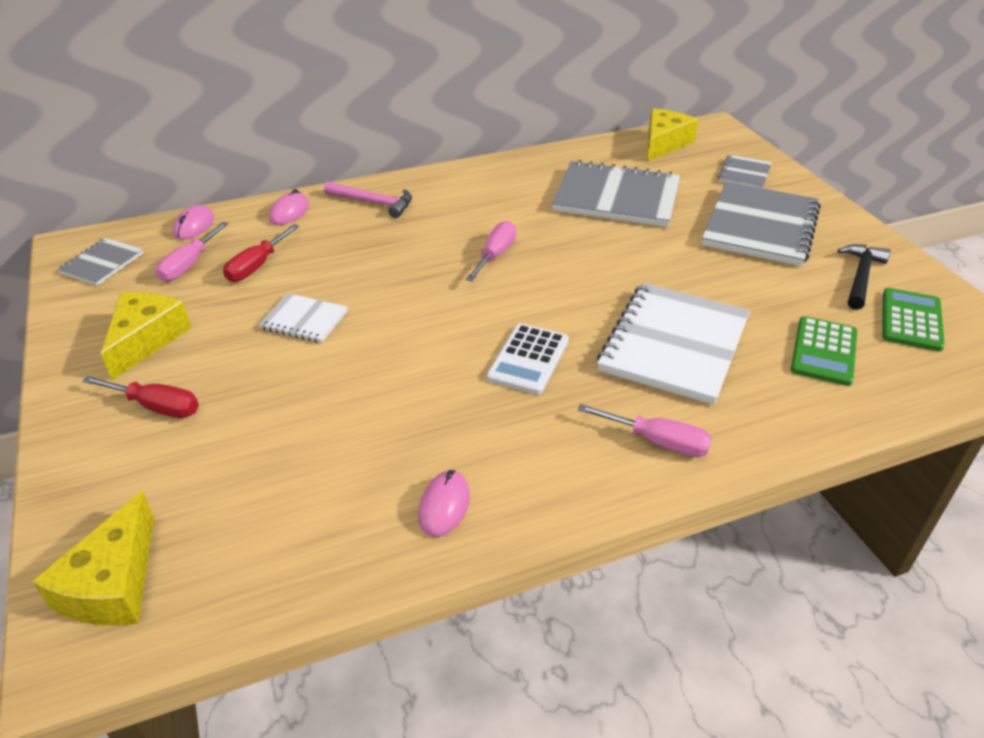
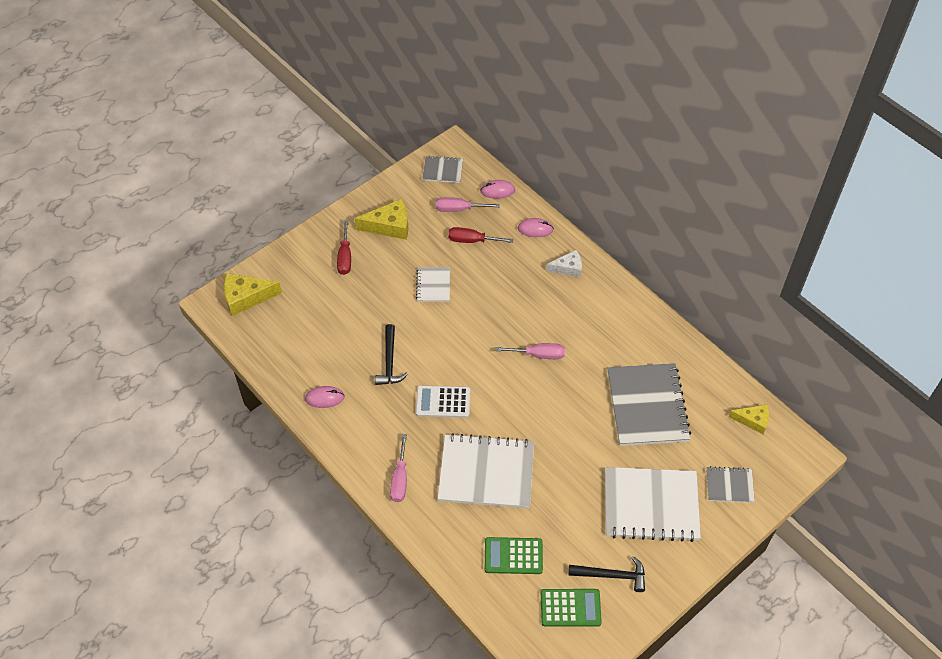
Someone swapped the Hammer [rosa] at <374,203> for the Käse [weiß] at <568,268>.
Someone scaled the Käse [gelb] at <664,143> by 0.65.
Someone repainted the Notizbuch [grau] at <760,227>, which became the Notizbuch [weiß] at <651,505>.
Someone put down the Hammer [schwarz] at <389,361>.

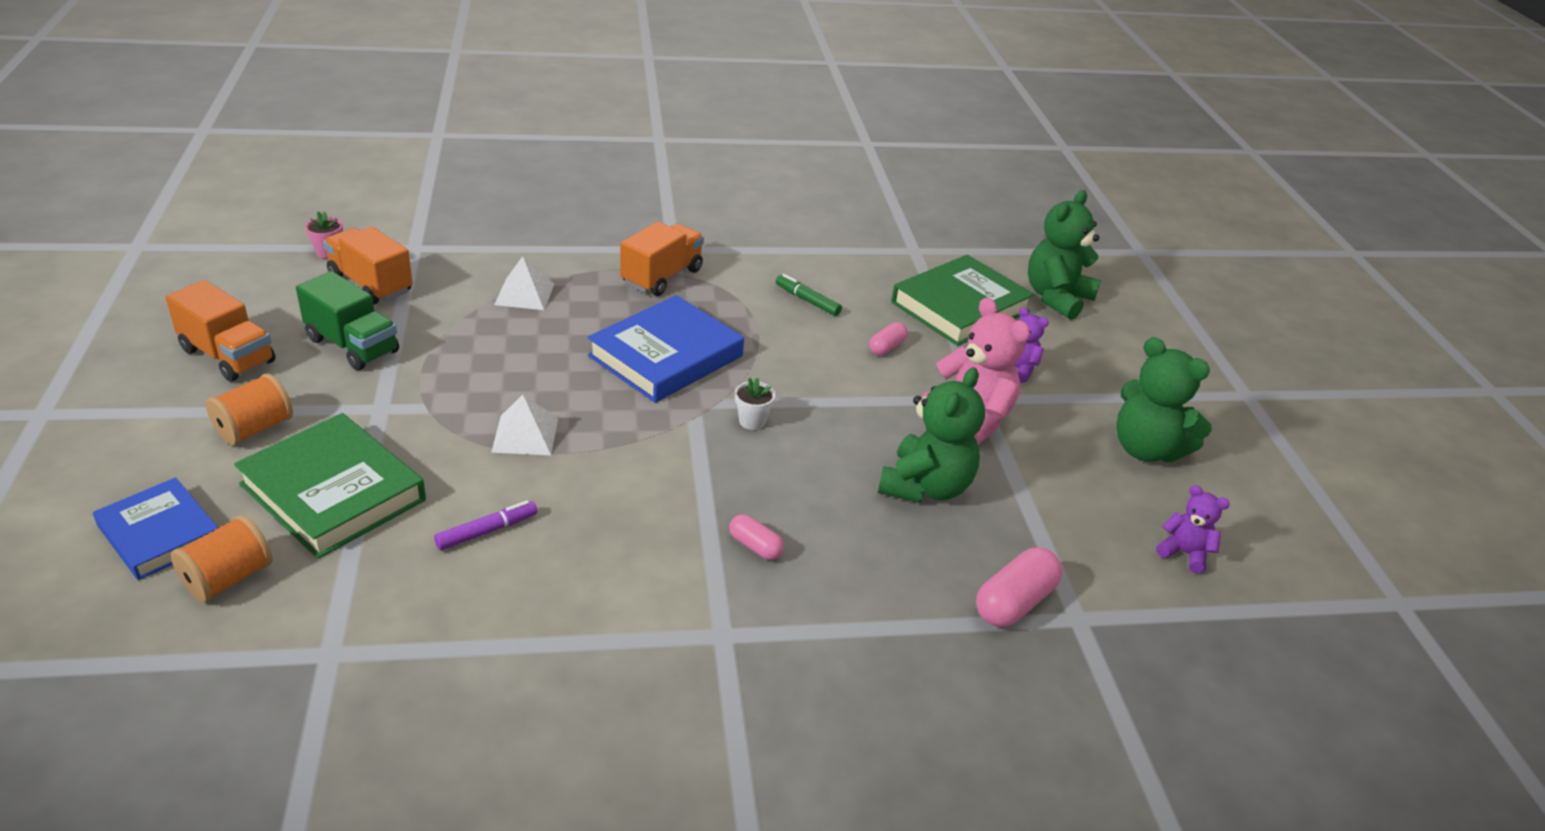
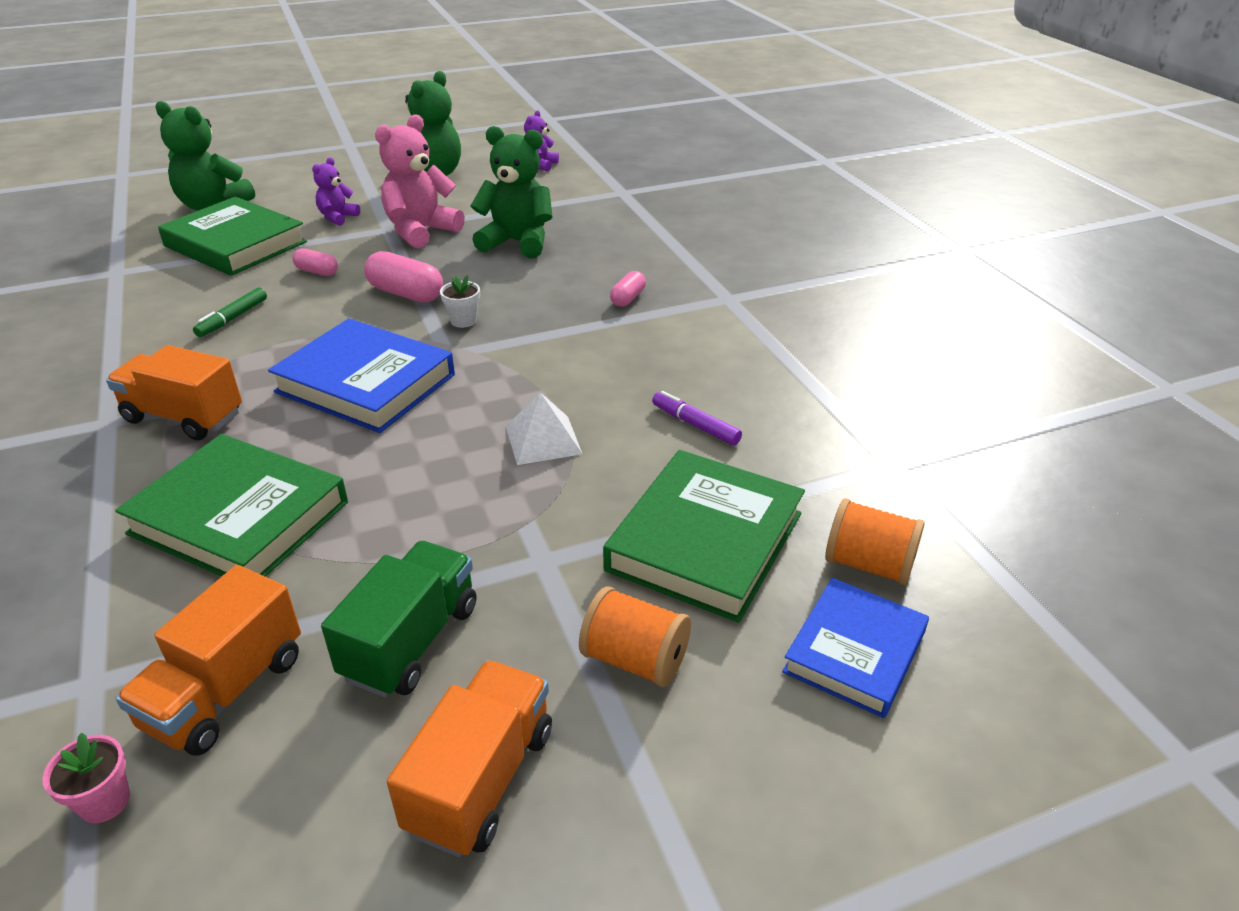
Someone swapped the Pyramide [weiß] at <524,294> for the Buch [grün] at <239,518>.
Someone carried the Kapsel [rosa] from <1014,602> to <405,293>.

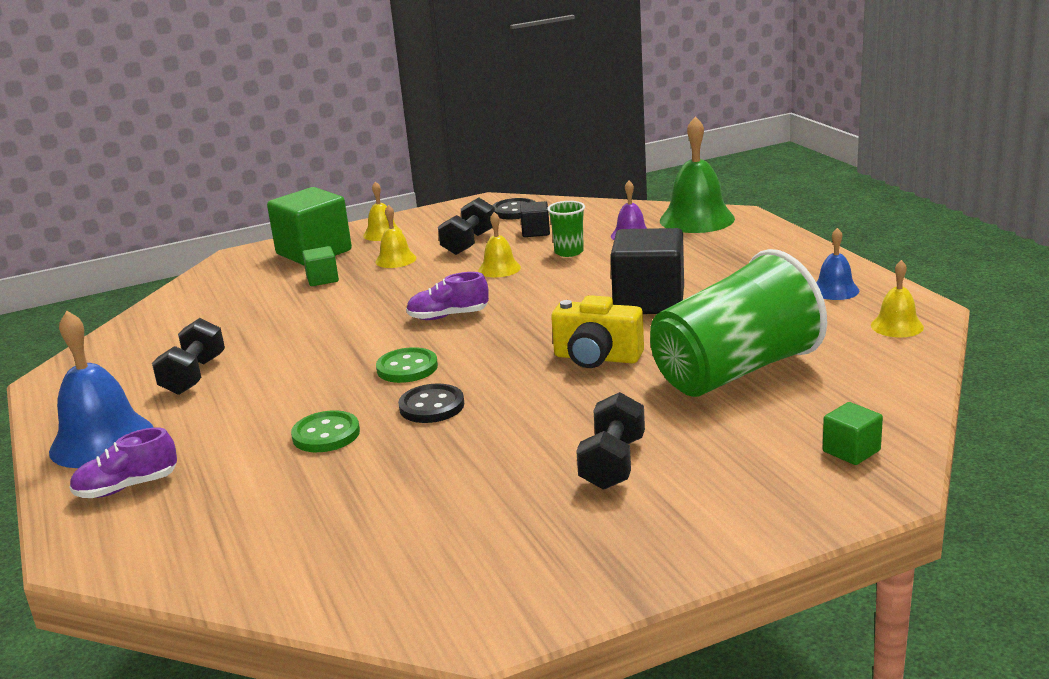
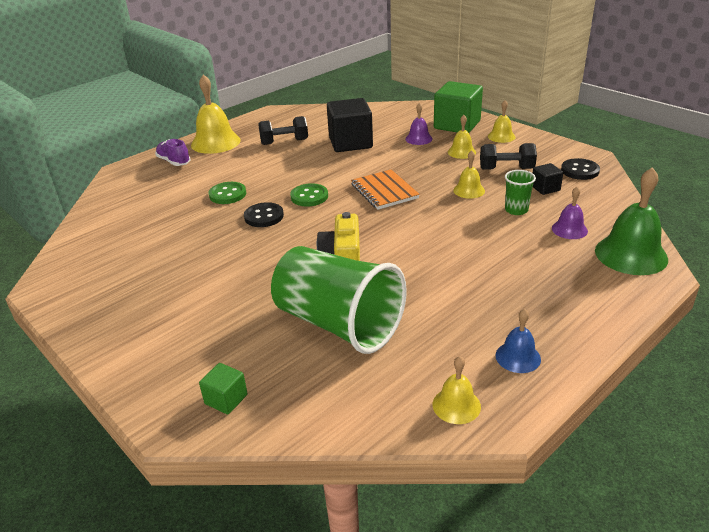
Someone repainted the Glocke [blau] at <102,441>, which became the Glocke [gelb] at <215,142>.
Someone swapped the Kubus [grün] at <322,279> for the Glocke [lila] at <418,139>.
Someone swapped the Schuh [lila] at <448,316> for the Notizbuch [orange] at <384,191>.
Someone took away the Hantel [schwarz] at <613,463>.
Someone carried the Kubus [schwarz] from <649,301> to <350,143>.

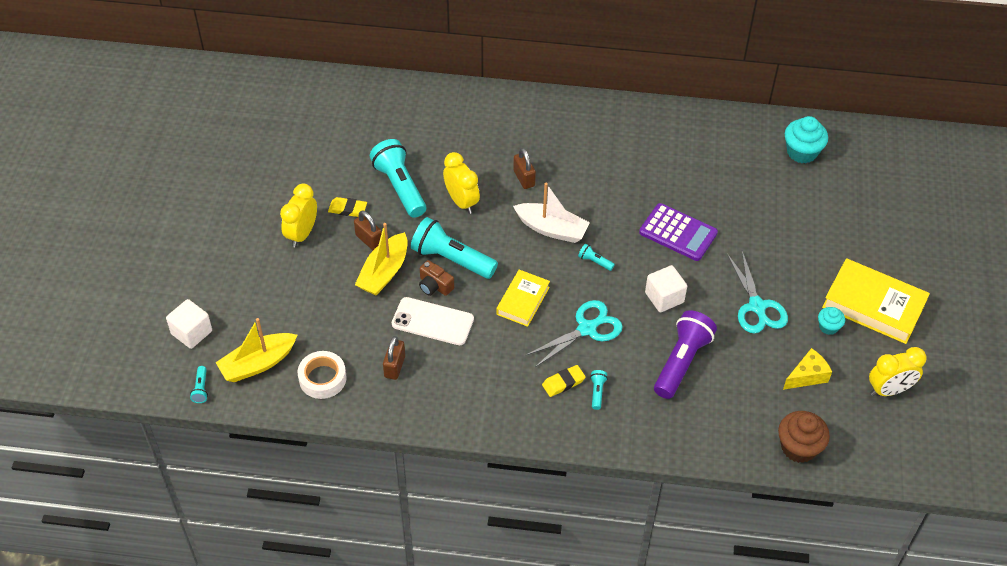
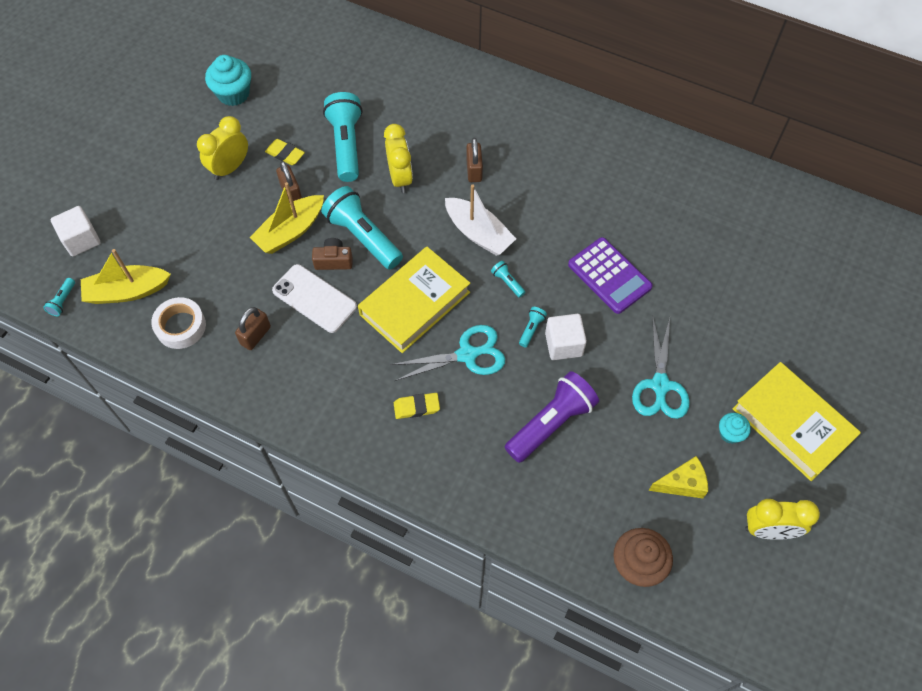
Someone rotated the Kamera [braun] at <435,286> by 120 degrees clockwise.
Someone scaled the Buch [gelb] at <523,300> by 1.65.
Someone carried the Taschenlampe [türkis] from <597,392> to <531,329>.
Someone carried the Muffin [türkis] from <802,152> to <233,94>.

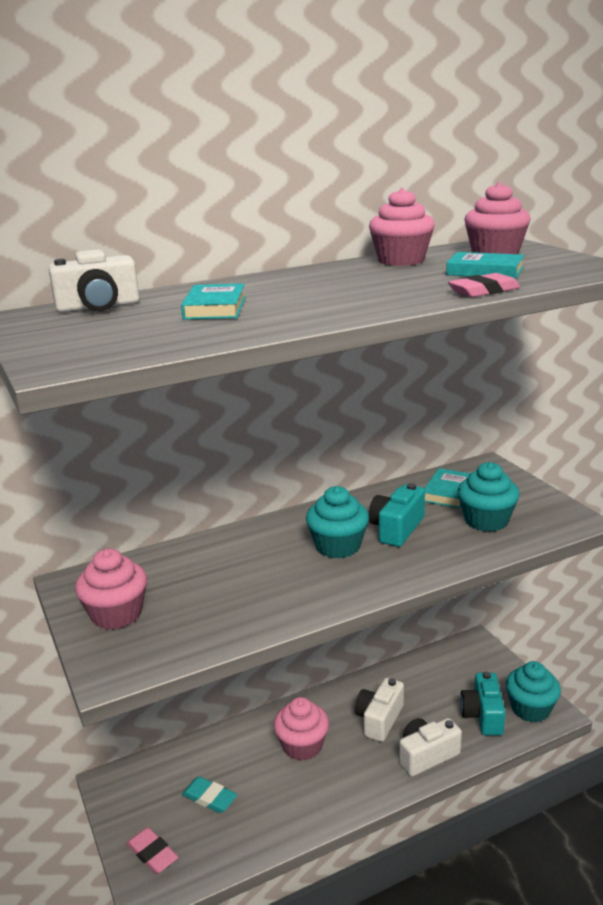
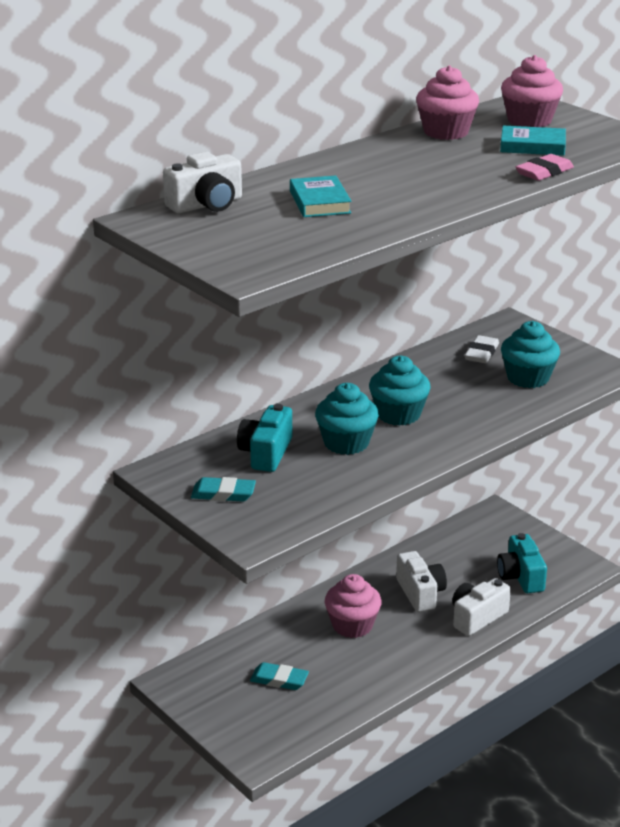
Someone swapped the Muffin [rosa] at <116,614> for the Radiergummi [türkis] at <223,493>.
Someone took away the Radiergummi [rosa] at <152,853>.
Someone rotated the Kamera [weiß] at <379,719> by 150 degrees clockwise.
Someone carried the Kamera [türkis] from <396,529> to <266,453>.
Someone swapped the Buch [türkis] at <448,492> for the Radiergummi [weiß] at <481,353>.
Someone carried the Muffin [türkis] from <530,709> to <346,443>.

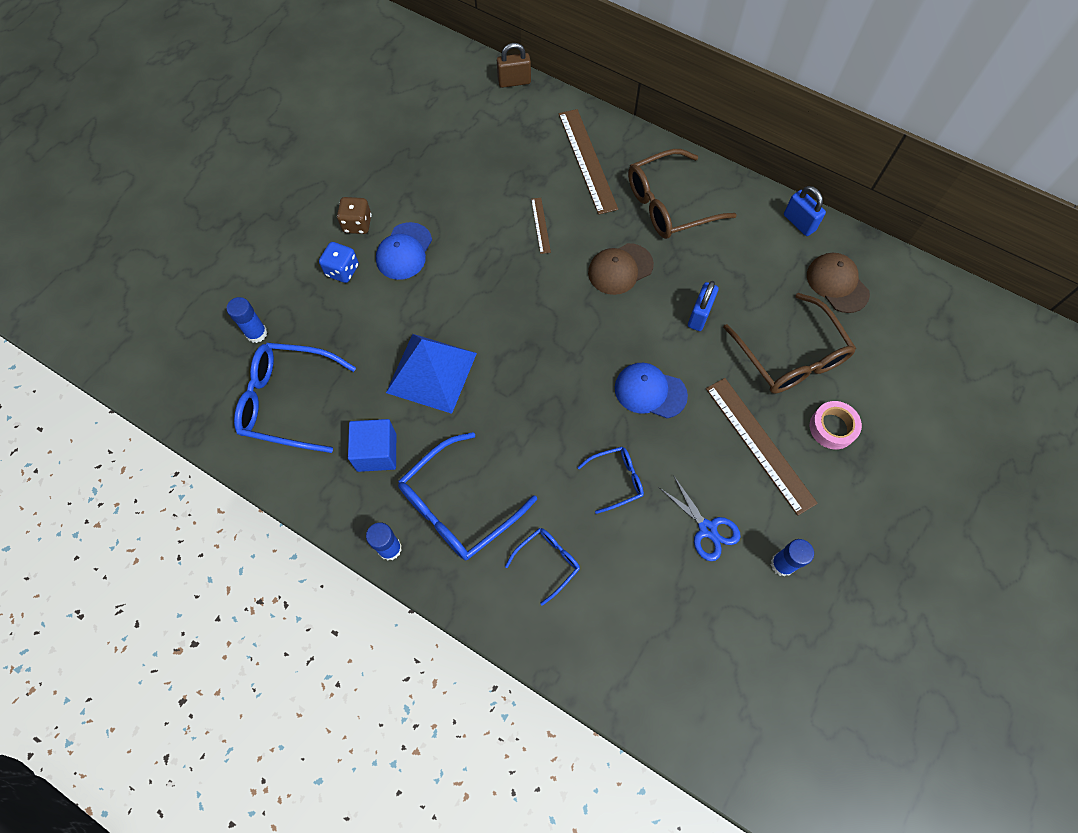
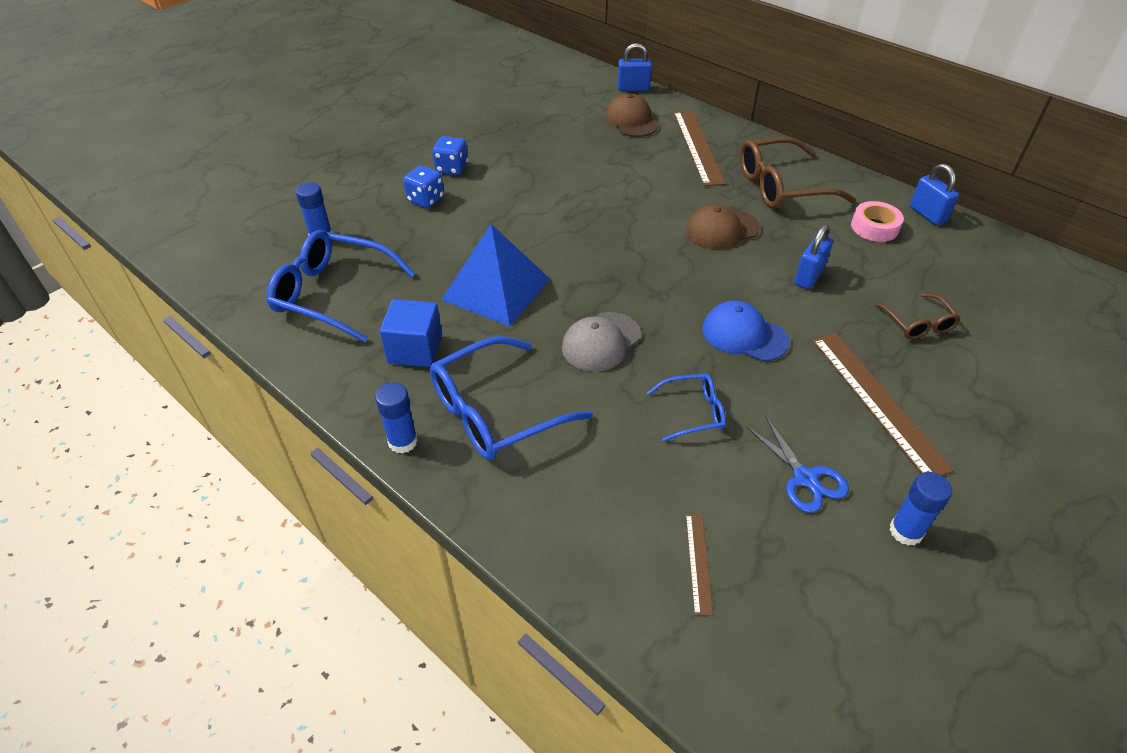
Someone repainted the Spielwürfel [braun] at <357,224>, which became the Spielwürfel [blau] at <452,168>.
Someone took away the Kappe [blau] at <404,251>.
Someone repainted the Vorhängeschloss [braun] at <514,82>, which became the Vorhängeschloss [blau] at <633,88>.
Someone took away the Brille [blau] at <547,562>.
Someone carried the Lineal [braun] from <540,225> to <698,562>.
Someone scaled the Brille [braun] at <790,356> by 0.53.
Someone carried the Kappe [braun] from <837,284> to <631,120>.
Someone carried the Klebeband [rosa] from <832,428> to <874,227>.
Someone put down the Kappe [grau] at <601,342>.

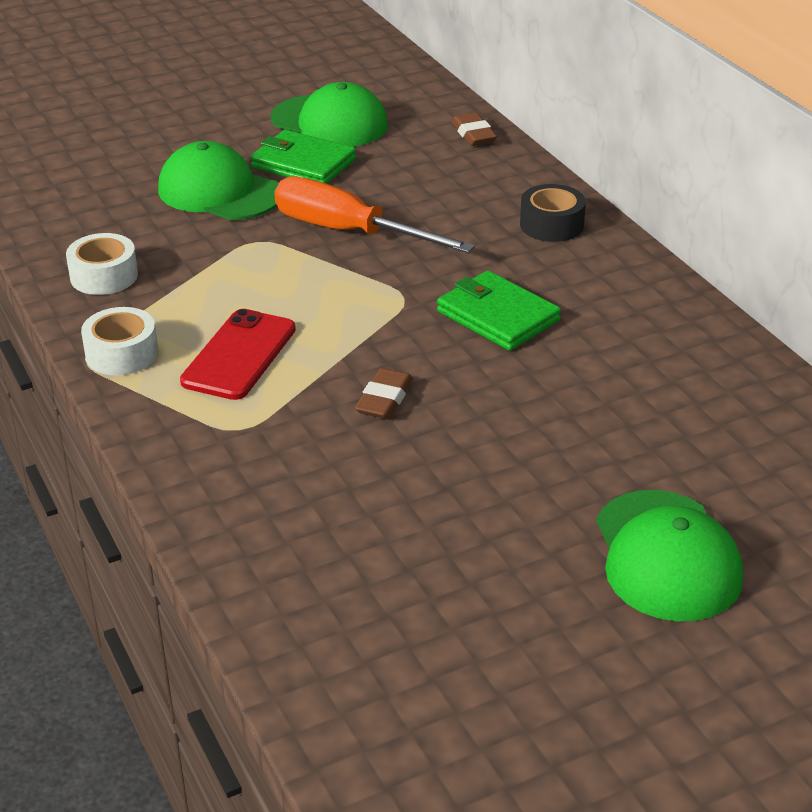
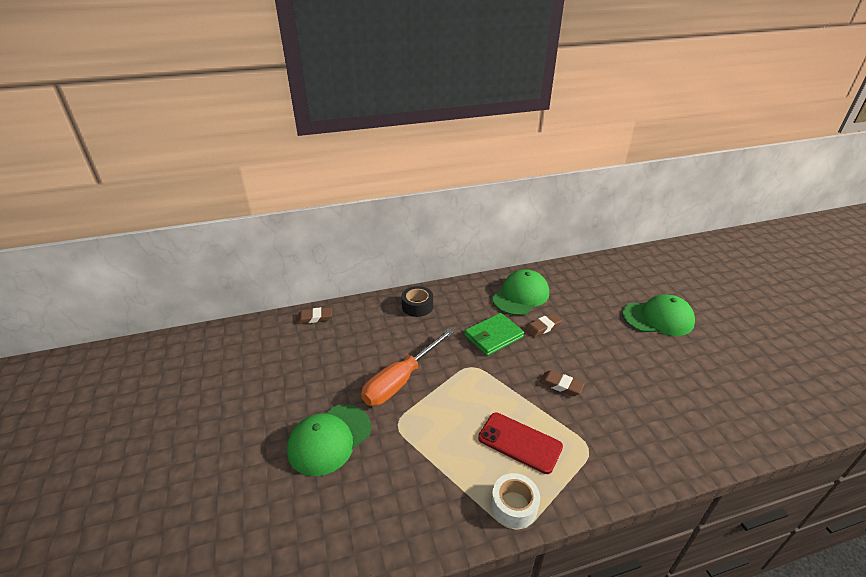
Someone took away the Klebeband [weiß] at <104,276>.
Someone took away the Geldbörse [grün] at <303,163>.
Someone carried the Kappe [grün] from <329,122> to <520,295>.
Someone put down the Radiergummi [braun] at <543,327>.

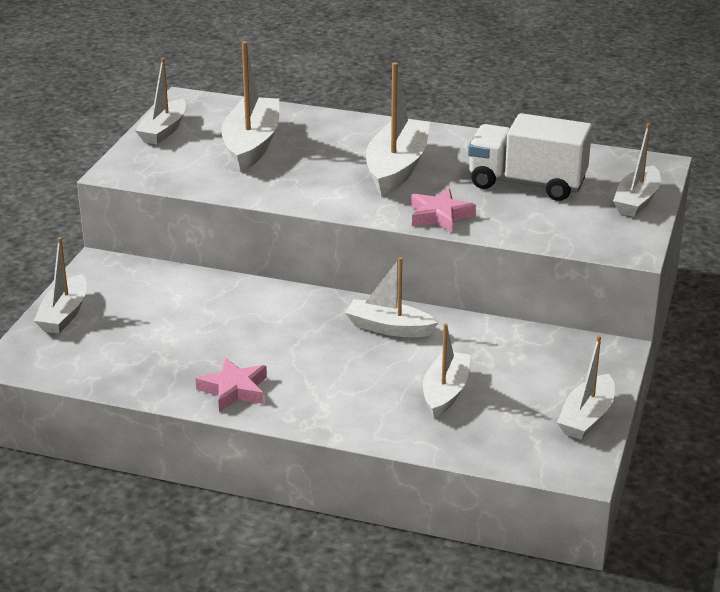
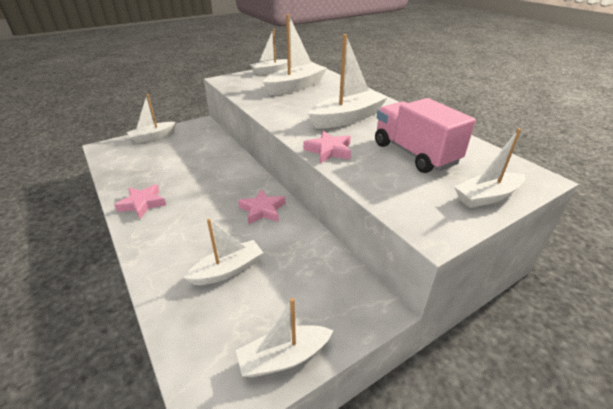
Someone swapped the Boot [weiß] at <389,328> for the Stern [rosa] at <262,210>.
Someone repainted the Lastwagen [weiß] at <526,184>, which became the Lastwagen [rosa] at <414,154>.

